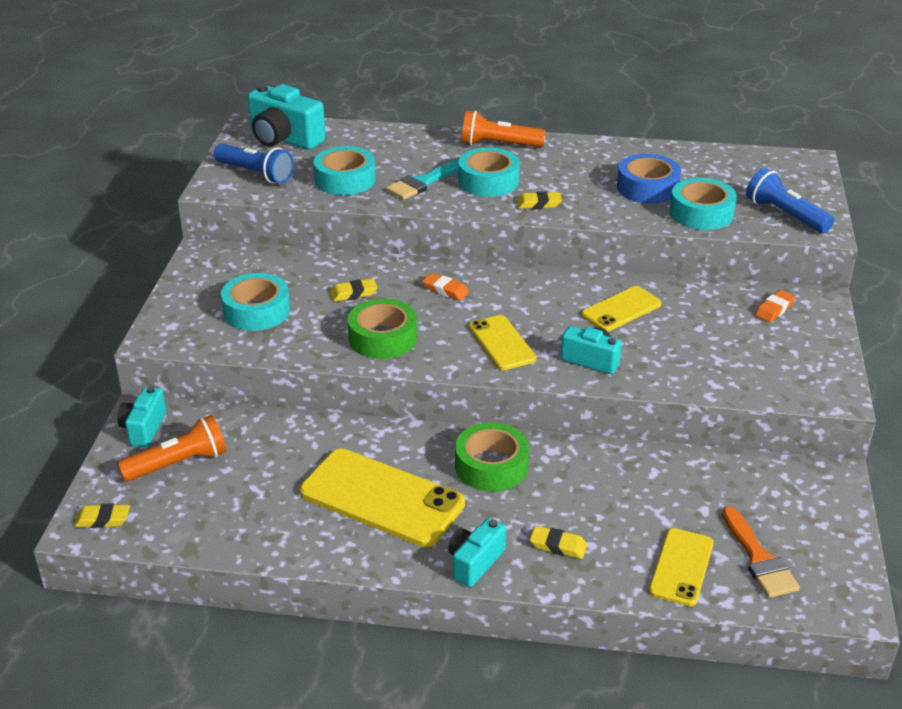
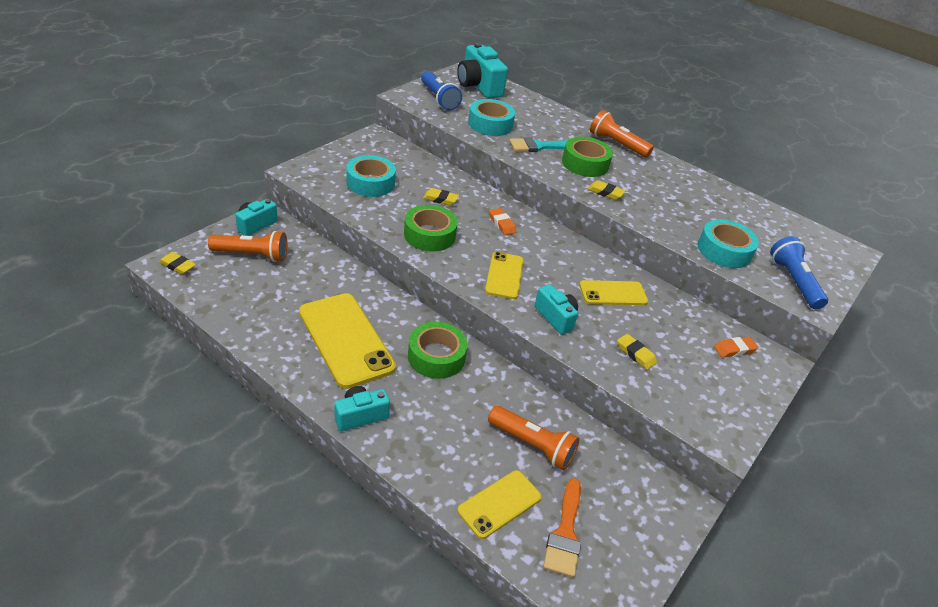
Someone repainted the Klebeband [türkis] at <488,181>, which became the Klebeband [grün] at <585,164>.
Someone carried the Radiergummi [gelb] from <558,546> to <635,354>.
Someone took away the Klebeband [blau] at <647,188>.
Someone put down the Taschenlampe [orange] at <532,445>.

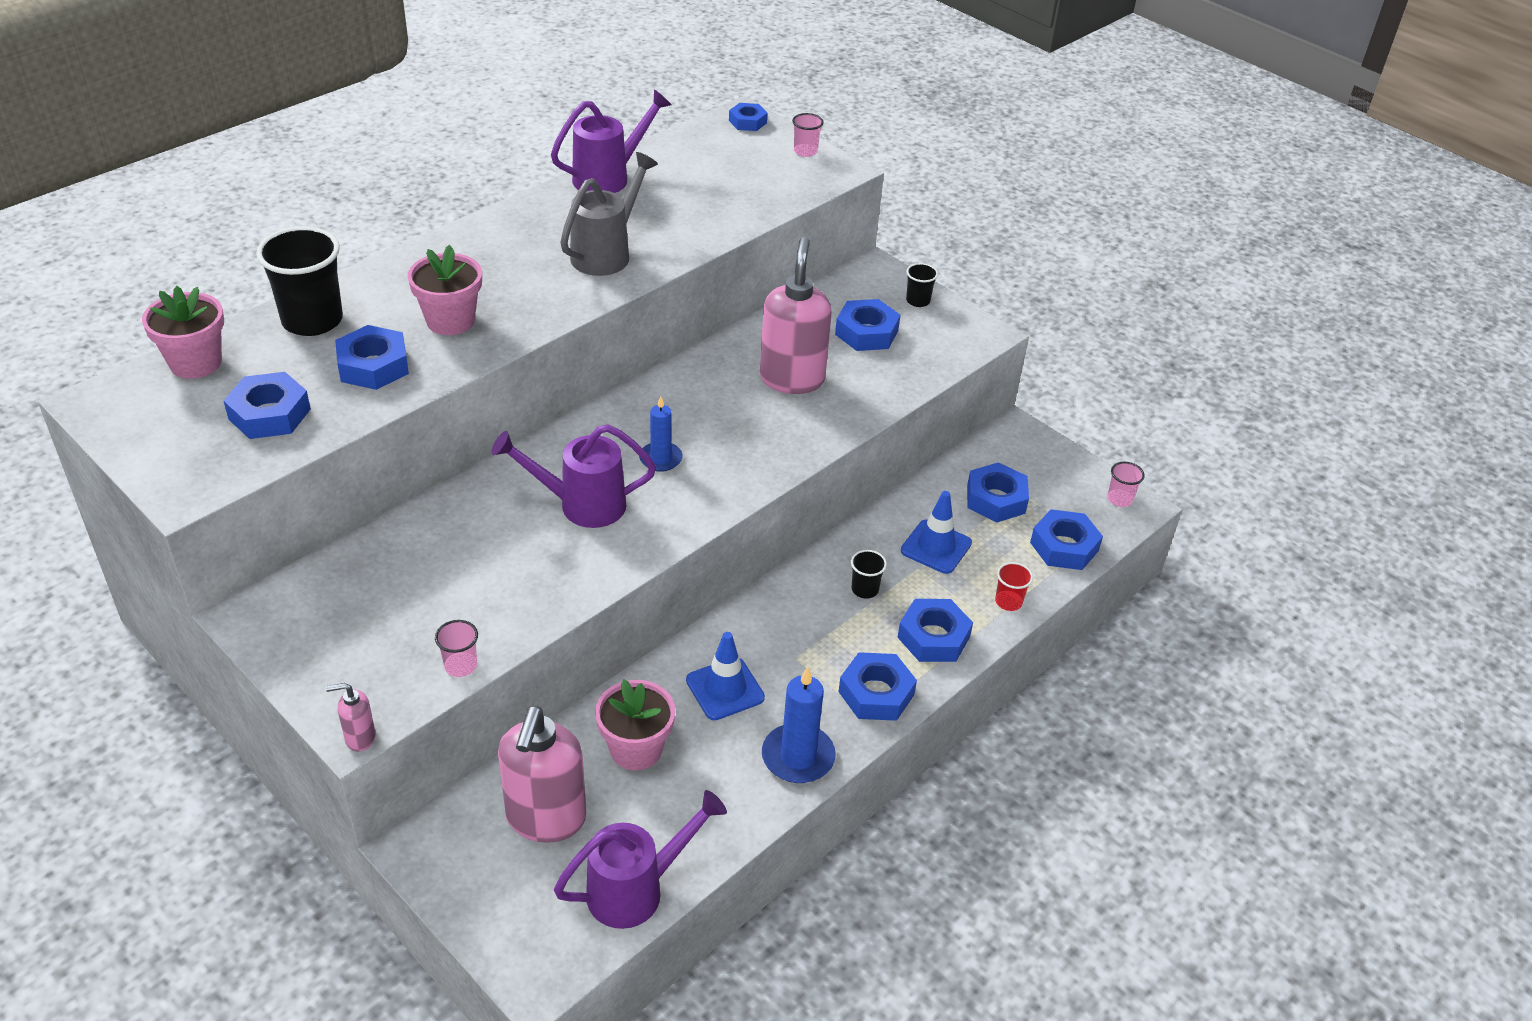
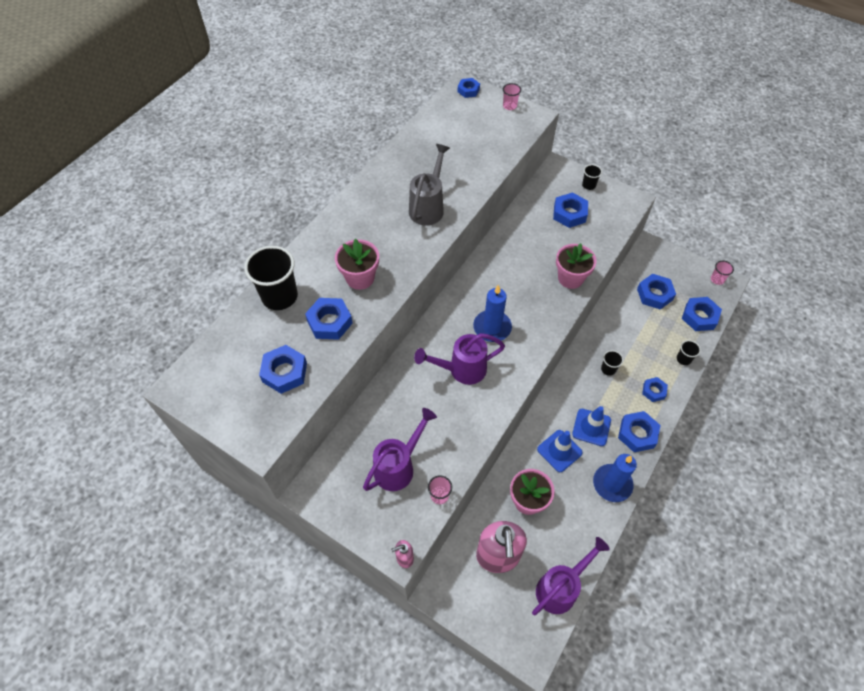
Someone carried the Blumentopf [rosa] from <196,363> to <570,278>.
Someone carried the Gießkanne [lila] from <608,177> to <398,466>.
Someone scaled the Kerze [blau] at <660,459> by 1.55.
Someone took away the Seifenspender [rosa] at <792,379>.
Someone scaled the Sechskantmutter [blau] at <933,637> by 0.63.
Someone carried the Leitkegel [blau] from <936,547> to <591,427>.
Someone repainted the Becher [rot] at <1008,602>, which became the Becher [schwarz] at <683,359>.

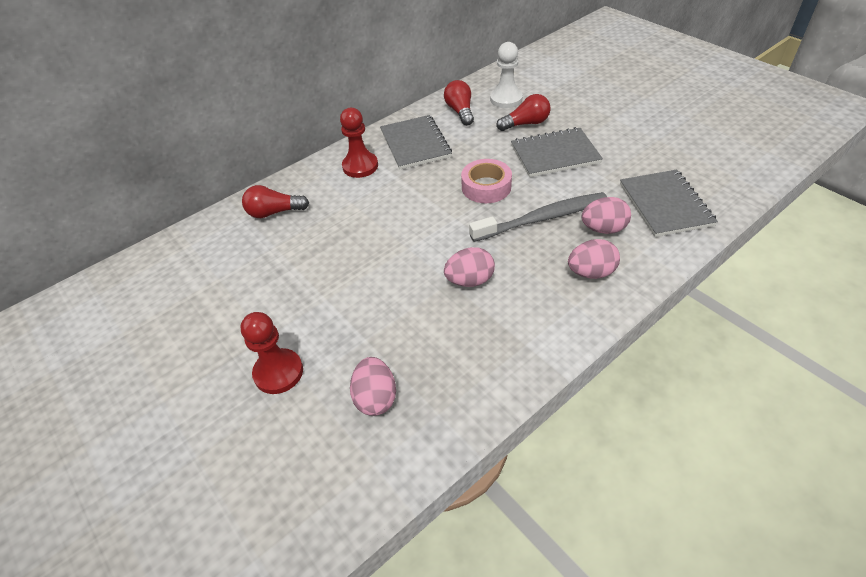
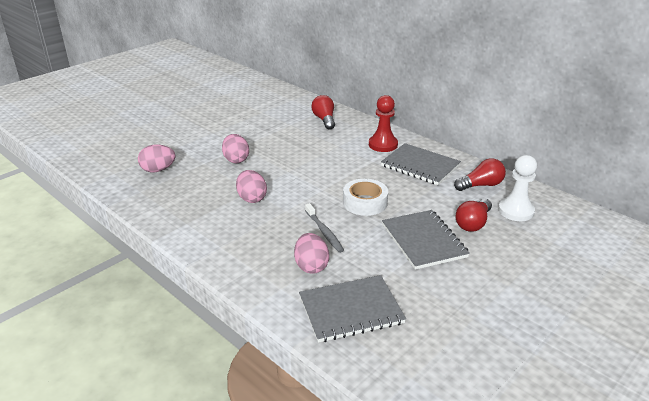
Someone took away the Bauer [rot] at <278,372>.
Someone rotated the Notizbuch [grau] at <415,144> by 60 degrees clockwise.
Someone repainted the Klebeband [rosa] at <486,187>, which became the Klebeband [weiß] at <365,202>.
Someone scaled the Zahnbürste [grau] at <542,218> by 0.59.
Someone rotated the Glühbirne [rot] at <526,124> by 60 degrees clockwise.
Someone carried the Ei [rosa] from <591,272> to <236,160>.

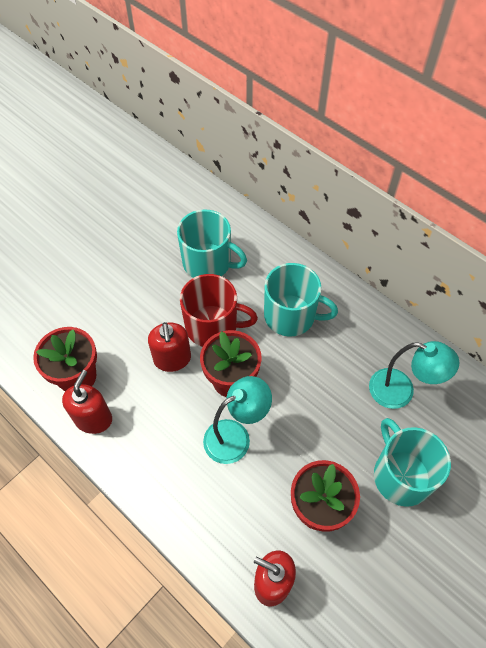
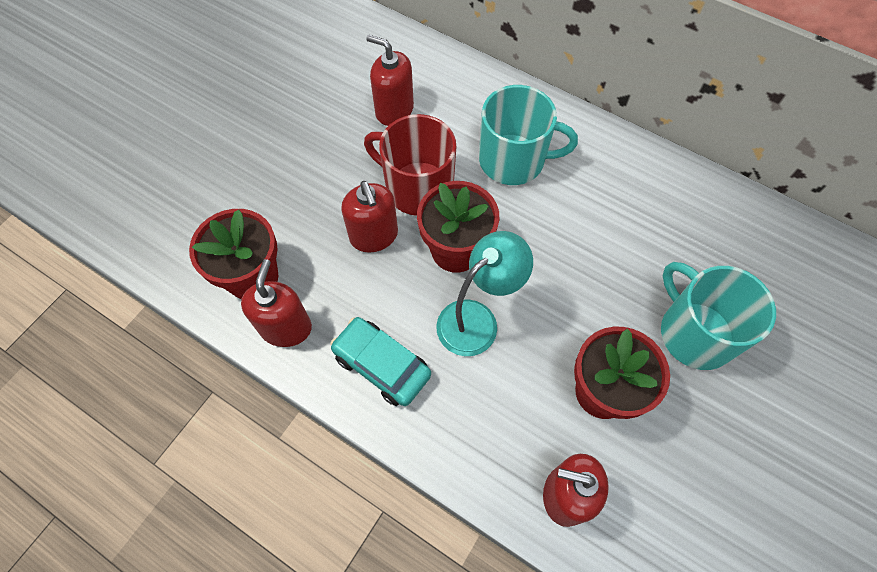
Someone swapped the Tasse [türkis] at <208,262> for the Seifenspender [rot] at <394,110>.
Someone rotated the Tasse [rot] at <213,326> by 150 degrees counterclockwise.
Someone took away the Lampe [türkis] at <401,391>.
Someone put down the Auto [türkis] at <382,365>.

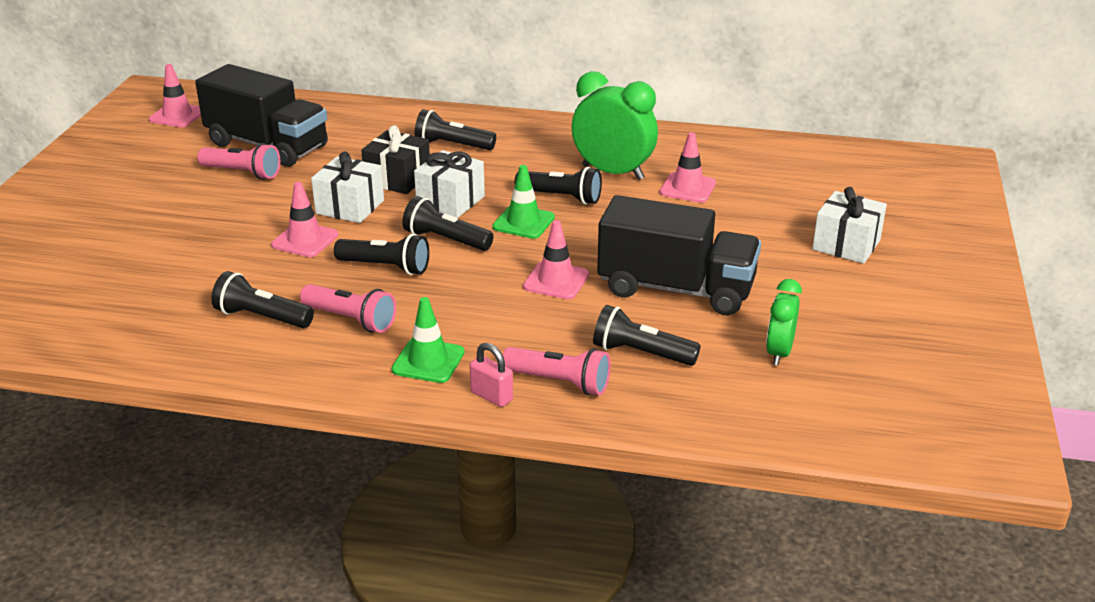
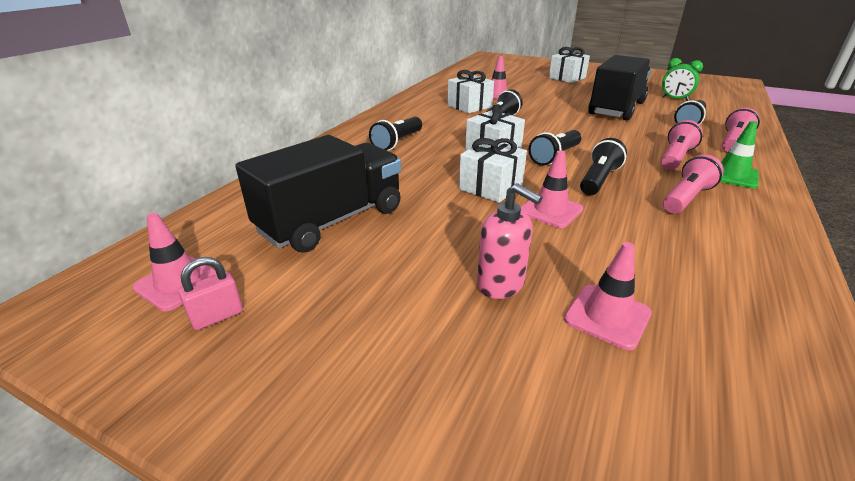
Someone carried the Taschenlampe [rosa] from <242,173> to <675,158>.
Someone took away the Taschenlampe [schwarz] at <262,317>.
Someone took away the Geschenk [schwarz] at <397,179>.
Someone carried the Vorhängeschloss [rosa] from <491,396> to <217,316>.
Someone took away the Leitkegel [grün] at <523,222>.
Someone carried the Leitkegel [rosa] from <556,281> to <607,316>.
Someone swapped the Wecker [grün] at <613,172> for the Geschenk [weiß] at <469,106>.
Someone put down the Seifenspender [rosa] at <501,284>.

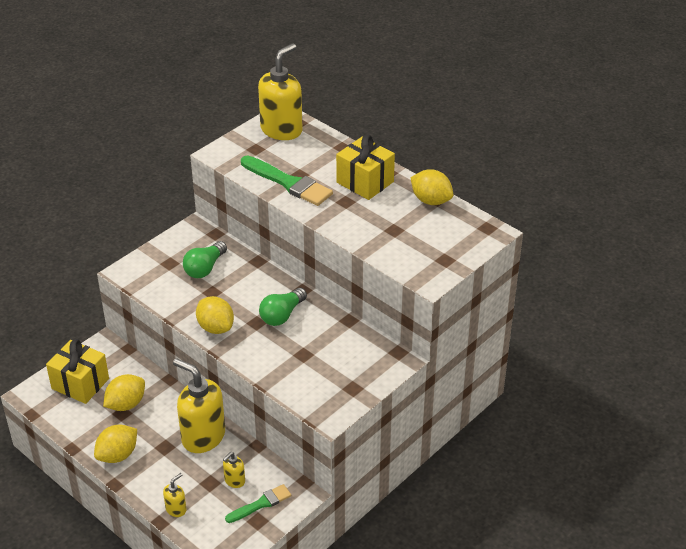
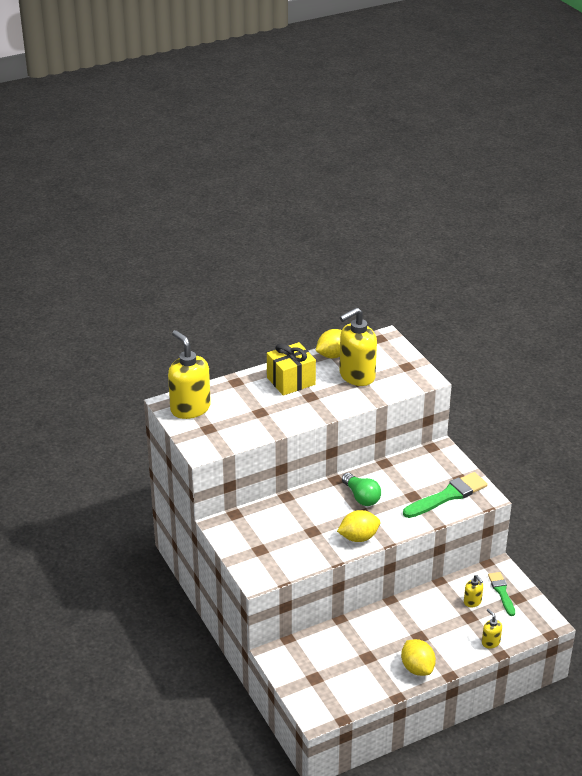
Someone took away the Geschenk [gelb] at <80,383>.
Someone took away the Zitrone [gelb] at <126,404>.
Someone carried the Seifenspender [gelb] from <203,437> to <356,376>.
Someone took away the Glühbirne [grün] at <205,268>.
Someone carried the Pinsel [grün] from <289,183> to <448,495>.

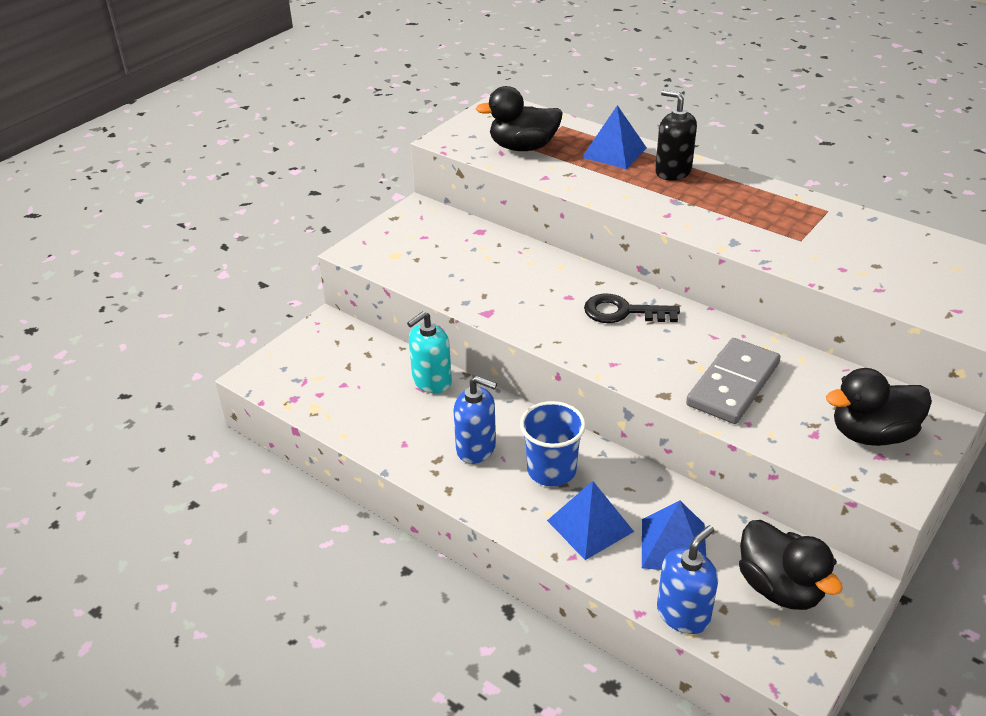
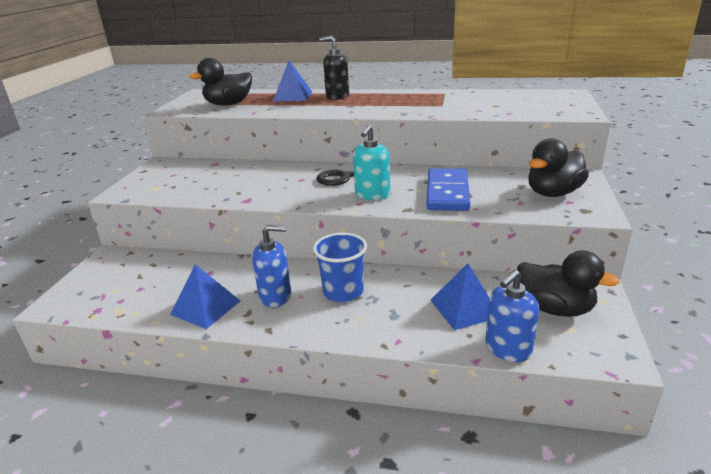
Someone carried the Seifenspender [türkis] from <431,381> to <372,195>.
Someone carried the Pyramide [blau] from <590,526> to <205,307>.
Someone rotated the Seifenspender [blau] at <683,614> by 150 degrees counterclockwise.
Someone repainted the Dominostein [grau] at <733,384>, which became the Dominostein [blau] at <447,193>.

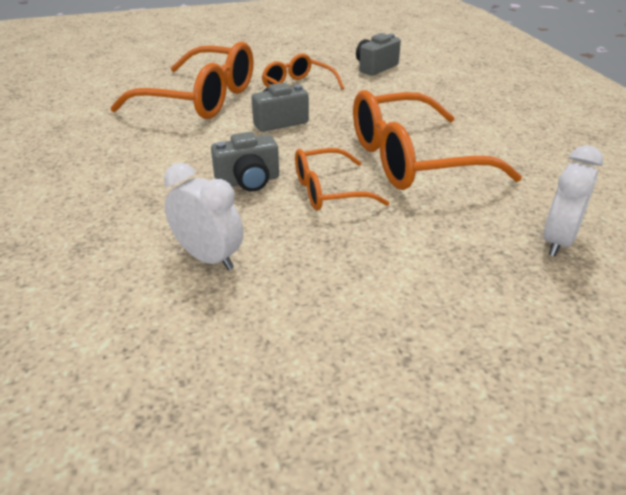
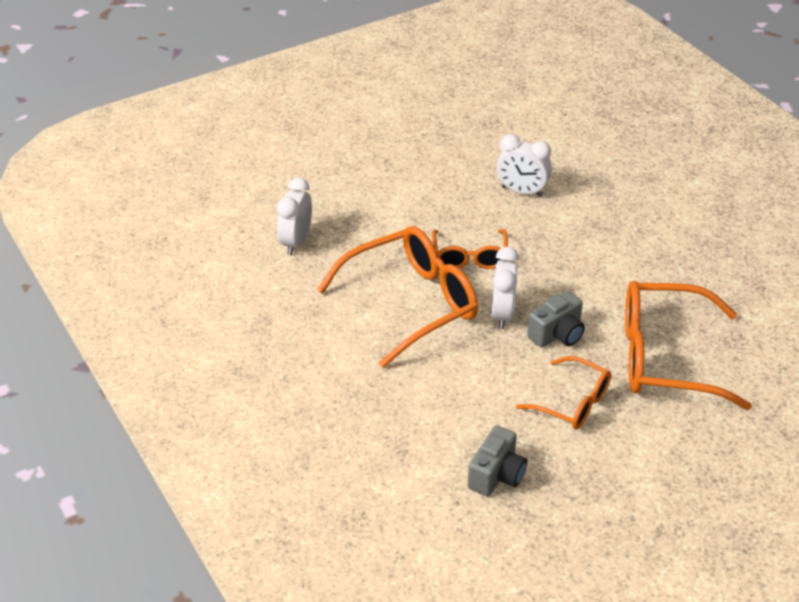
Someone took away the Kamera [grau] at <248,181>.
Someone rotated the Brille [orange] at <329,191> by 120 degrees clockwise.
Someone put down the Wecker [weiß] at <503,314>.

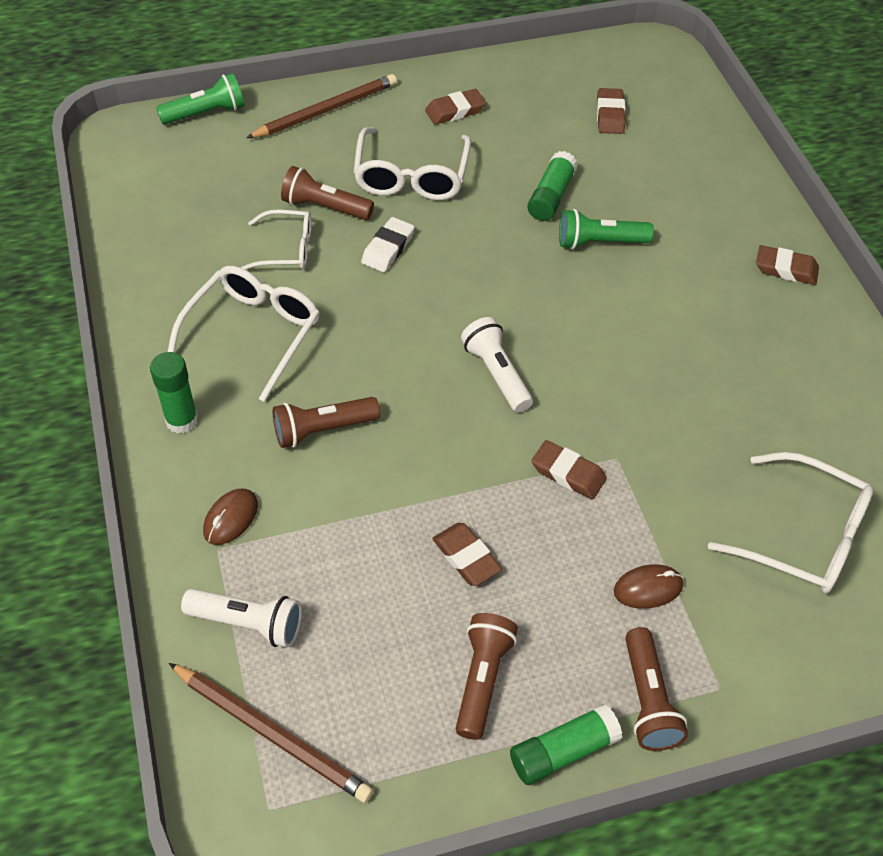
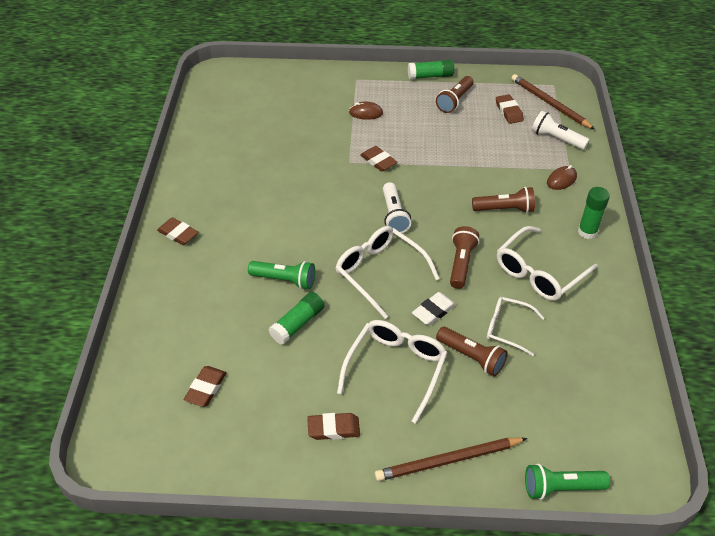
Someone carried the Radiergummi [braun] from <466,557> to <509,111>.
Someone carried the Taschenlampe [braun] from <648,700> to <461,263>.
Someone carried the Brille [weiß] from <803,536> to <380,273>.

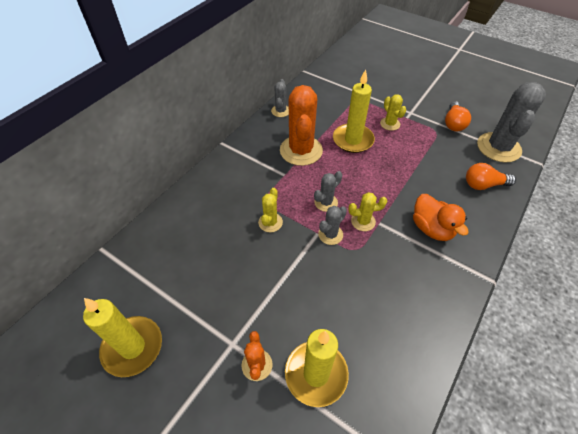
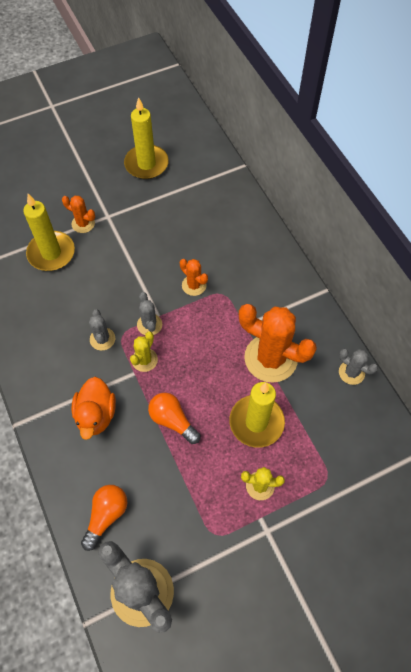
Someone repainted the Kaktus [gelb] at <270,222>, which became the Kaktus [orange] at <194,285>.
Someone carried the Kaktus [grau] from <326,202> to <102,339>.
Someone rotated the Ente [orange] at <431,228> by 90 degrees counterclockwise.
Someone carried the Glühbirne [orange] from <453,123> to <172,420>.

